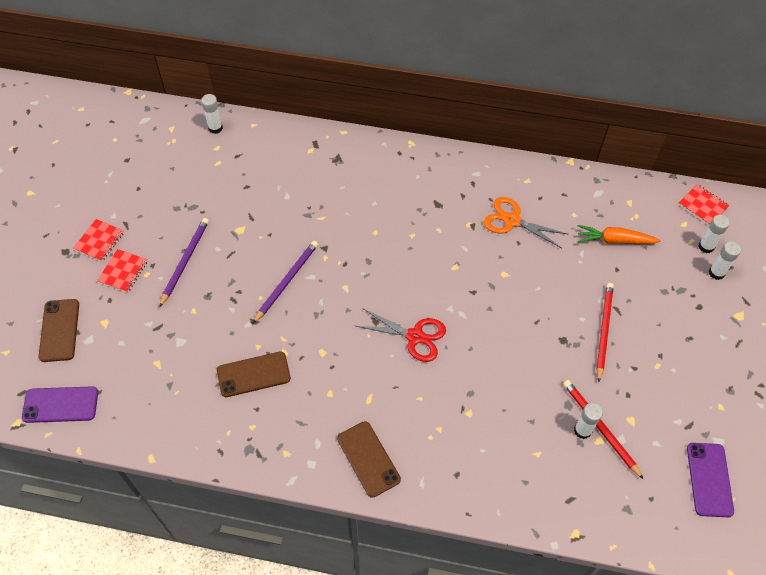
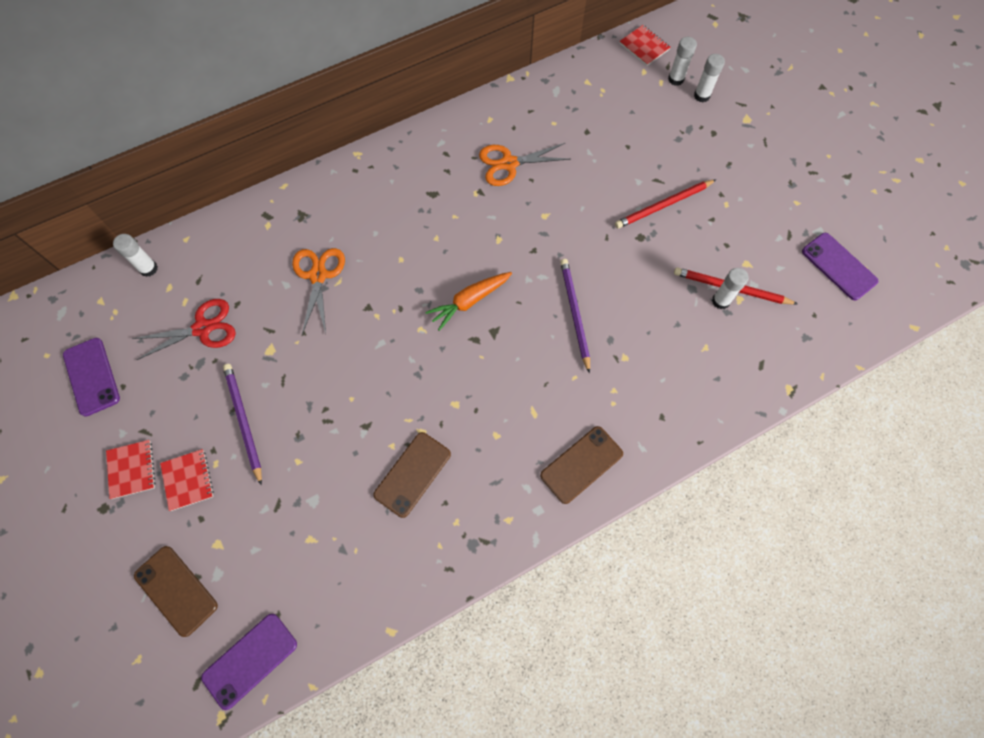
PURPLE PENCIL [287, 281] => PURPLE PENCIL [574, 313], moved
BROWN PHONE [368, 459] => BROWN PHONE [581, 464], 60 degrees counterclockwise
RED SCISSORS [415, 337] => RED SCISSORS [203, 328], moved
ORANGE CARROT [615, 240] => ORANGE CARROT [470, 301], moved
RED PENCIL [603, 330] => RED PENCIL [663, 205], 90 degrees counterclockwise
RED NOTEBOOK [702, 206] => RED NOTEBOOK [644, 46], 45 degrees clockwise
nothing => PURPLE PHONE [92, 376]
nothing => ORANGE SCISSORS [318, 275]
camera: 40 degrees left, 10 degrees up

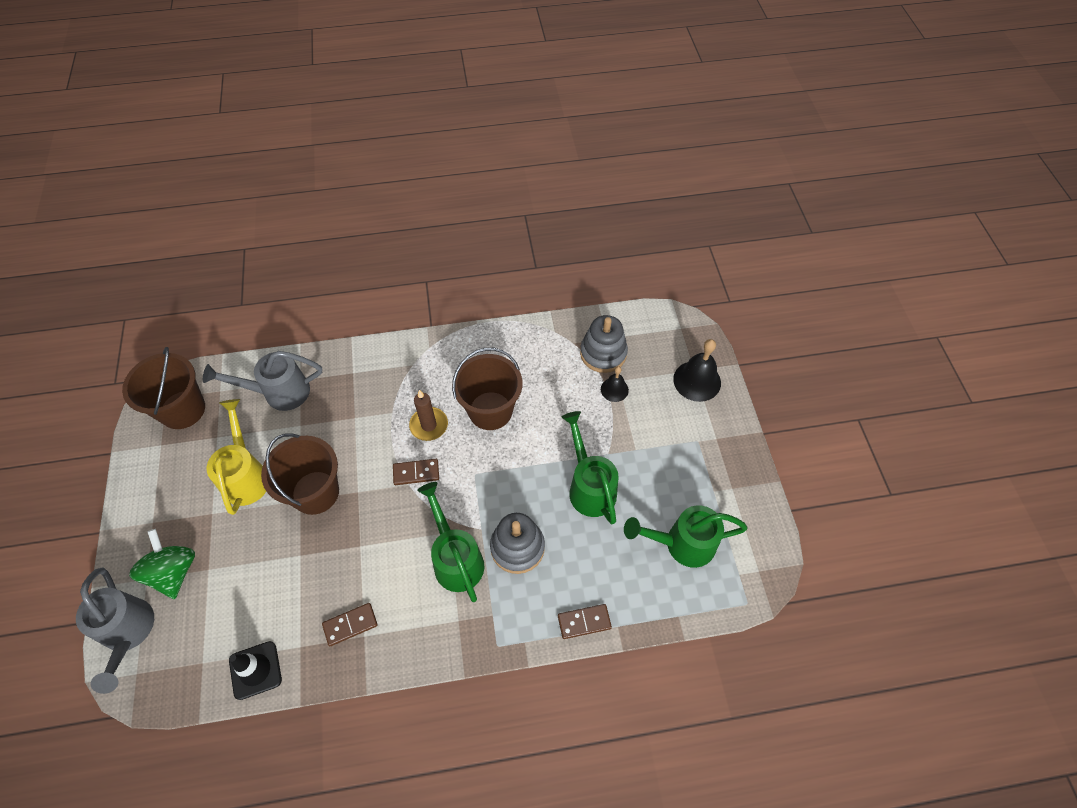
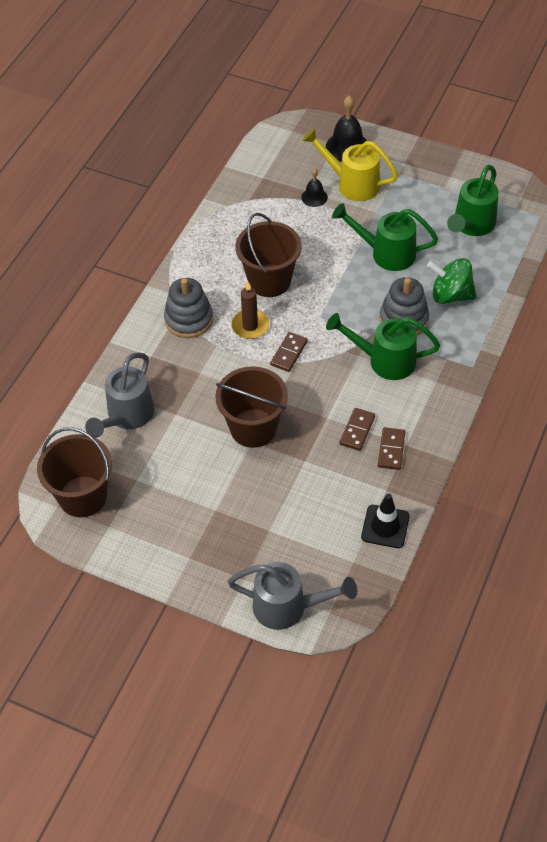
GREEN SPINNING TOP [174, 572] => GREEN SPINNING TOP [450, 295], moved
YELLOW WATERING CAN [246, 475] => YELLOW WATERING CAN [352, 184], moved
BROWN DOMINO [584, 622] => BROWN DOMINO [357, 430], moved
GREY STACKING TOY [603, 353] => GREY STACKING TOY [189, 319], moved
camera: 55 degrees left, 5 degrees down

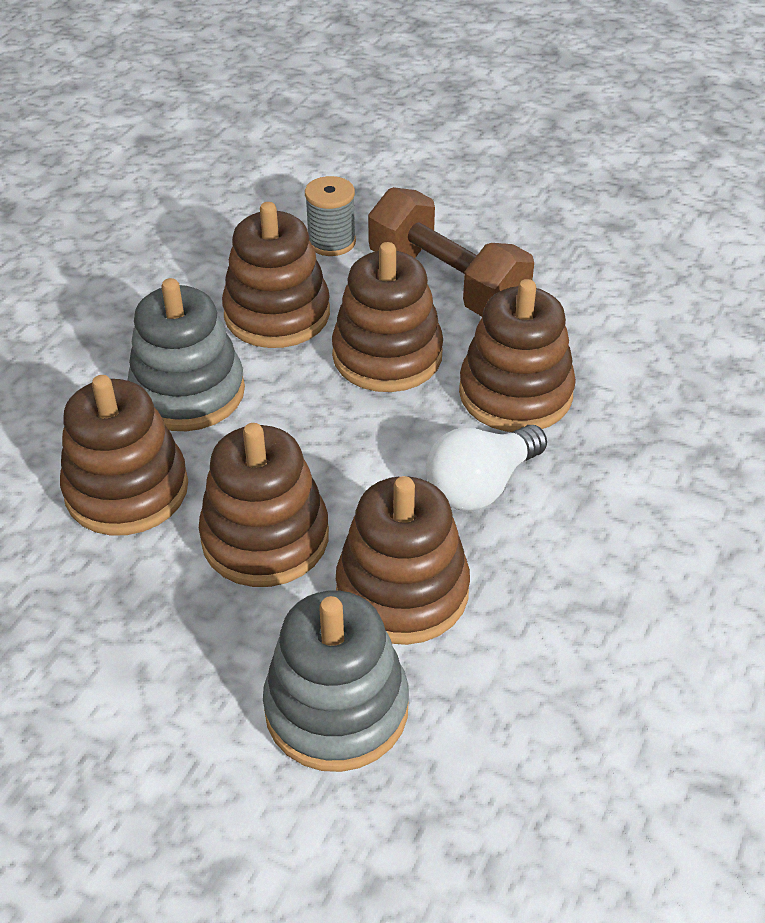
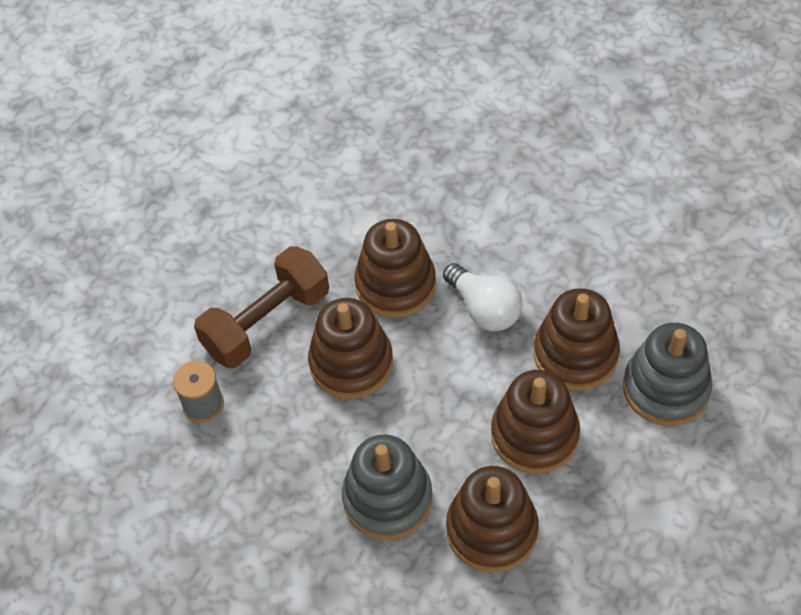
BROWN STACKING TOY [277, 314] => nothing
camera: 85 degrees left, 10 degrees up

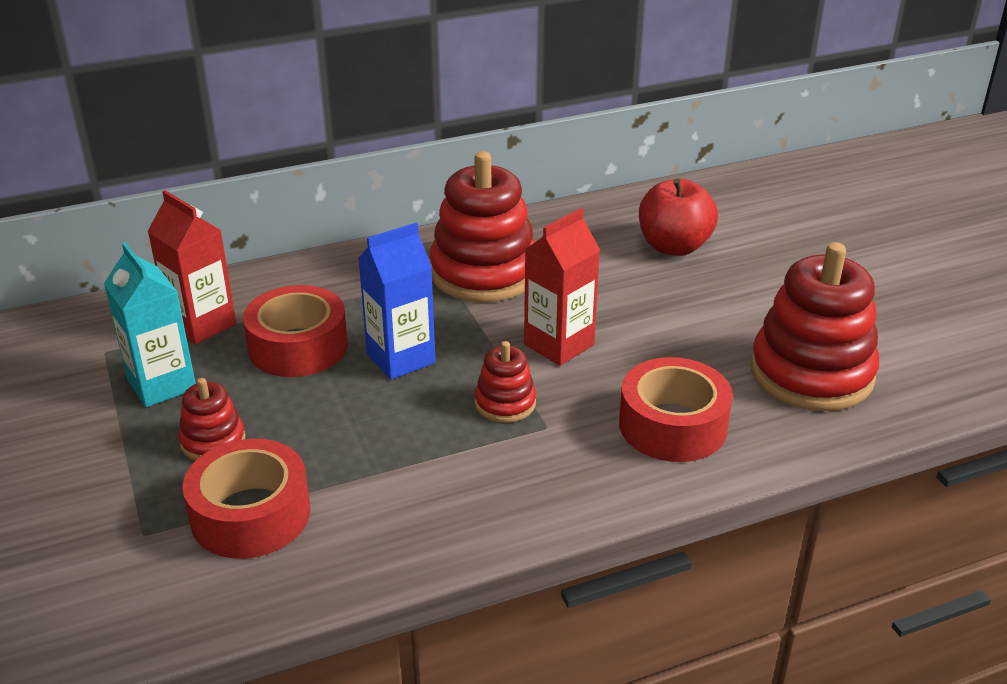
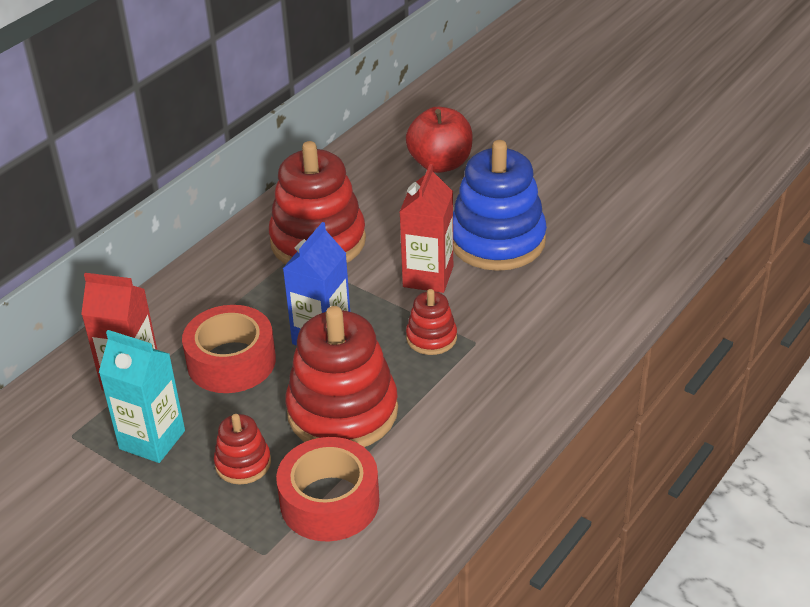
RED TAPE [673, 425] => nothing
RED STACKING TOY [811, 373] => RED STACKING TOY [342, 411], moved
nothing => BLUE STACKING TOY [497, 241]
camera: 30 degrees left, 5 degrees up

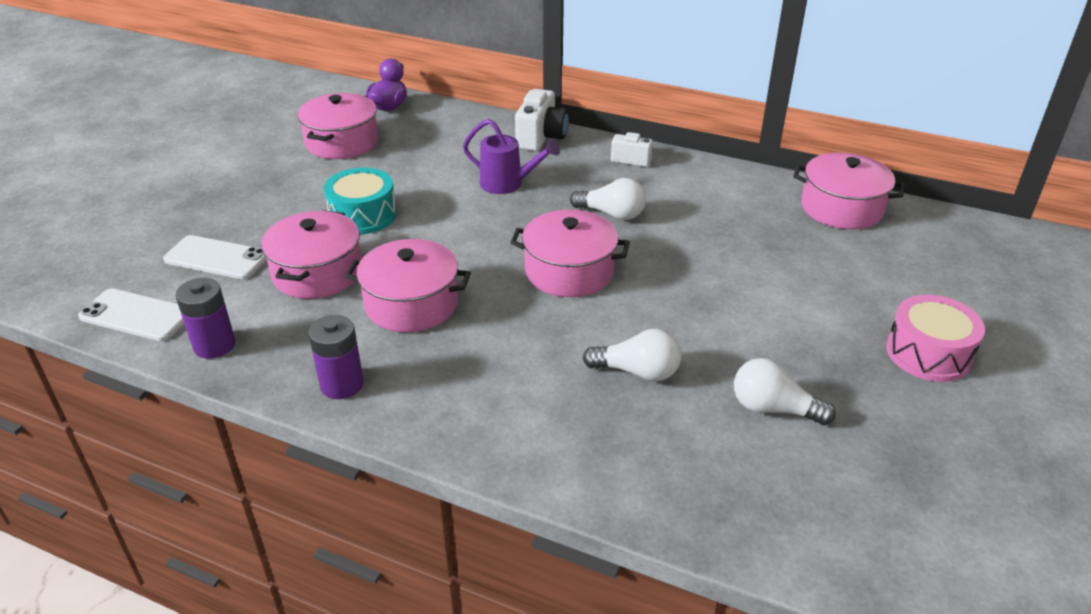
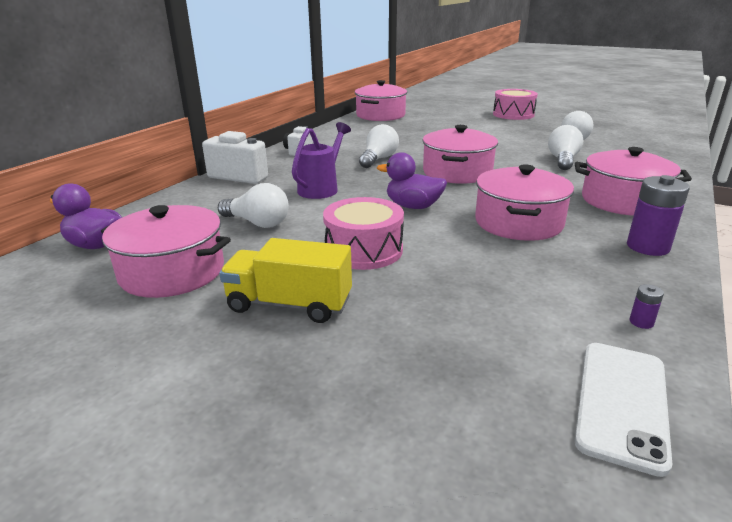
WHITE PHONE [216, 258] => nothing
PURPLE BATTERY [214, 345] => PURPLE BATTERY [641, 322], x0.44
PINK POT [317, 273] => PINK POT [623, 201], moved
TURQUOISE DRUM [363, 215] => PINK DRUM [363, 250]
nothing => WHITE LIGHT BULB [258, 223]
nothing => YELLOW TRUCK [289, 304]
nothing => PURPLE DUCK [413, 206]
camera: 85 degrees left, 10 degrees down

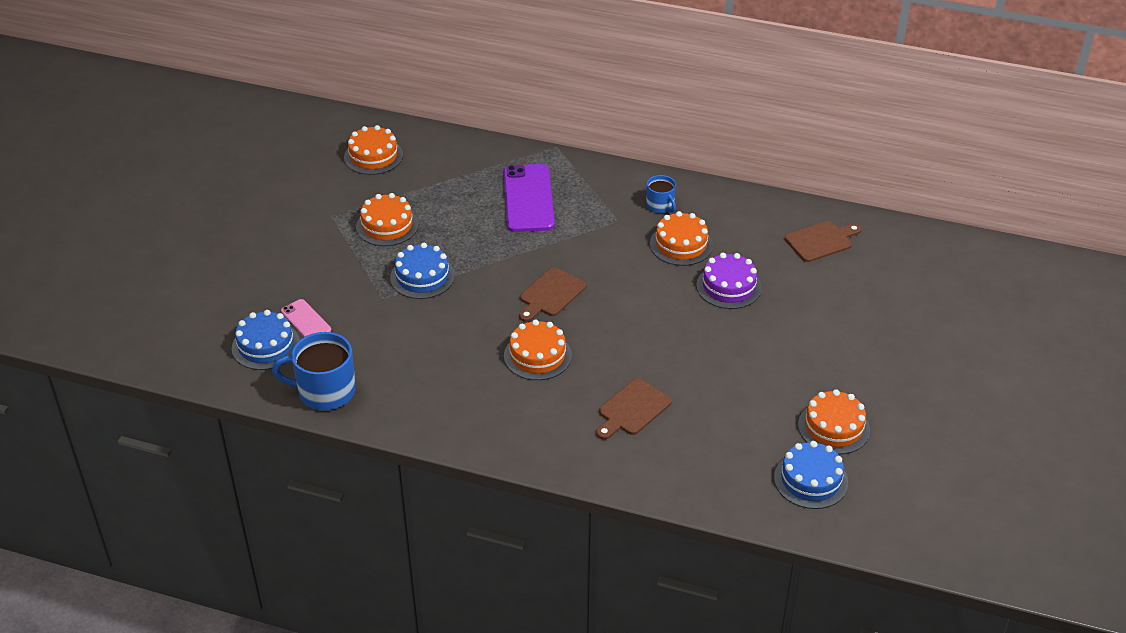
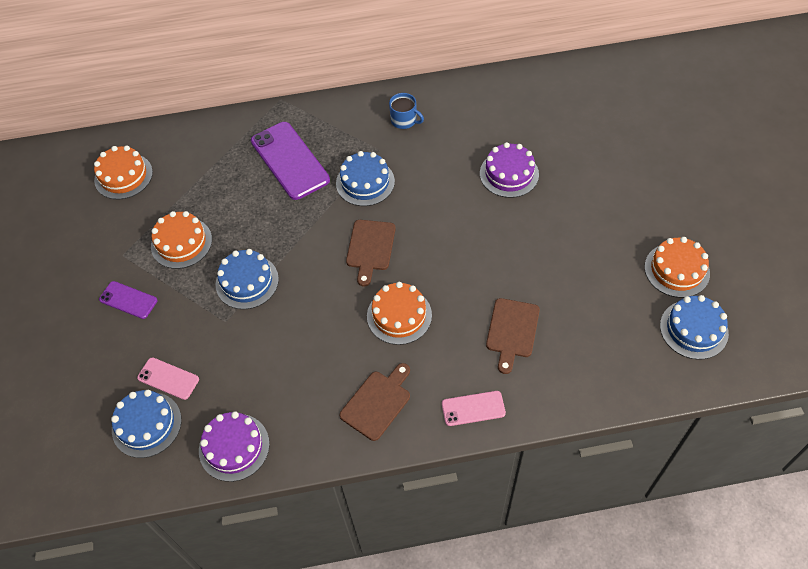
BLUE MUG [325, 391] => PURPLE CAKE [234, 447]
ORANGE CAKE [681, 244] => nothing
BROWN CUTTING BOARD [821, 241] => BROWN CUTTING BOARD [377, 402], moved
nothing => PURPLE PHONE [128, 300]
nothing => BLUE CAKE [365, 182]
nothing => PINK PHONE [473, 408]
camera: 25 degrees left, 15 degrees up

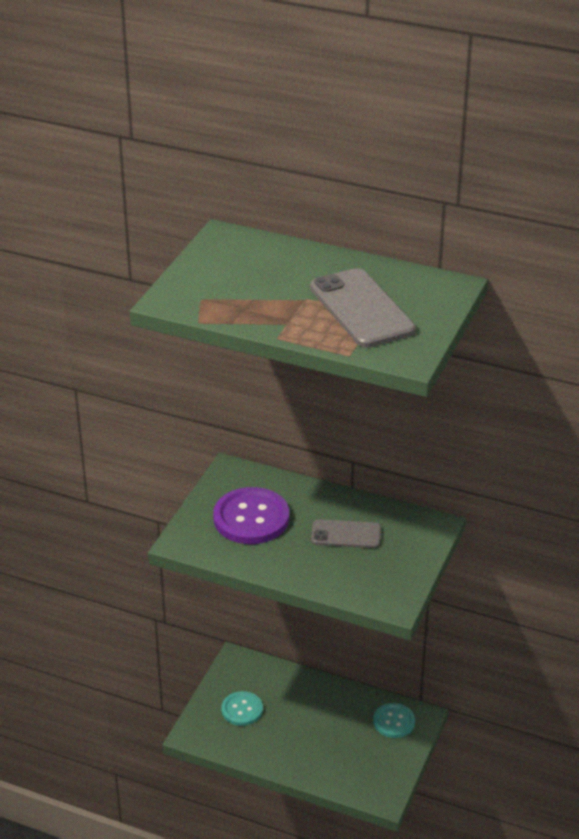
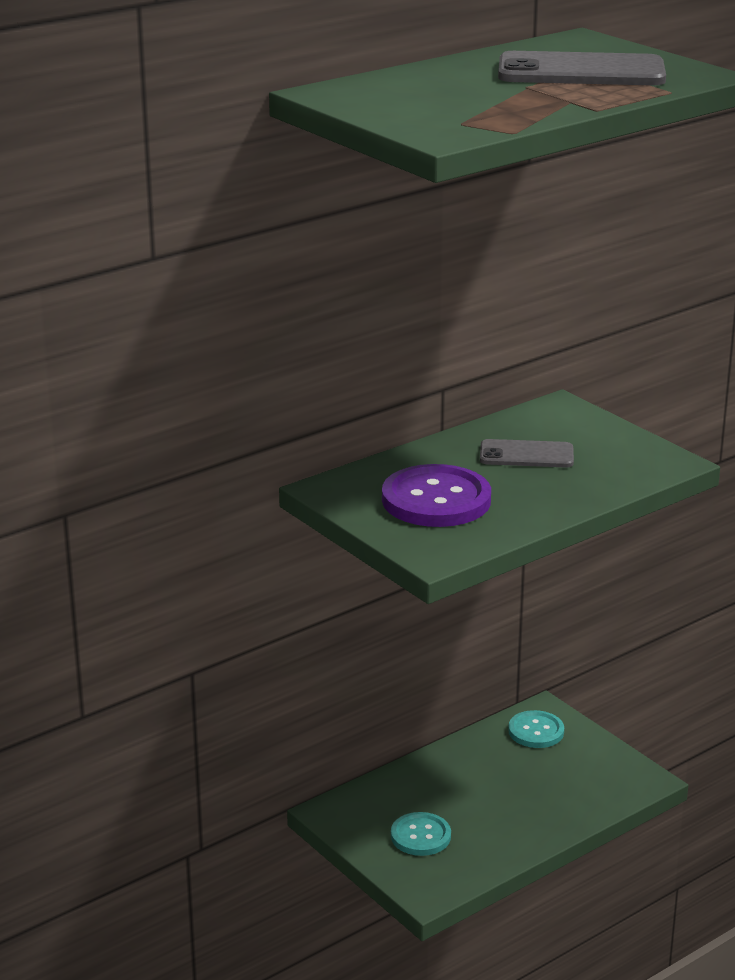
GREY PHONE [346, 534] => GREY PHONE [526, 455], 60 degrees clockwise
camera: 60 degrees left, 10 degrees down

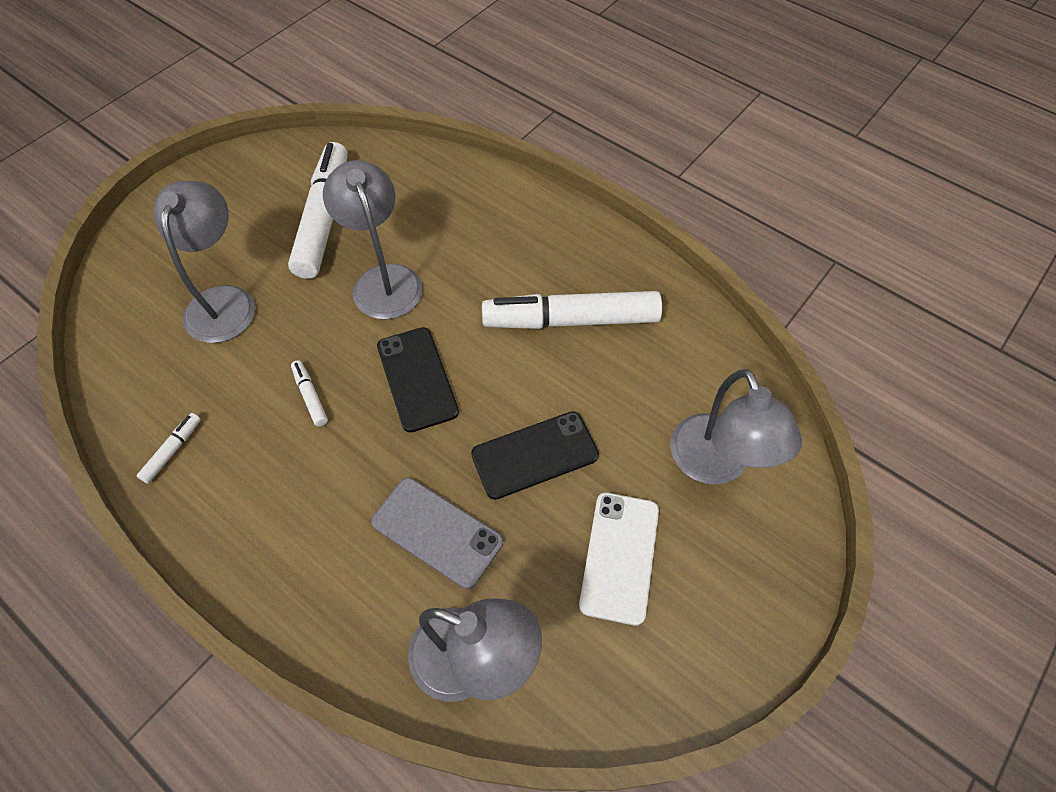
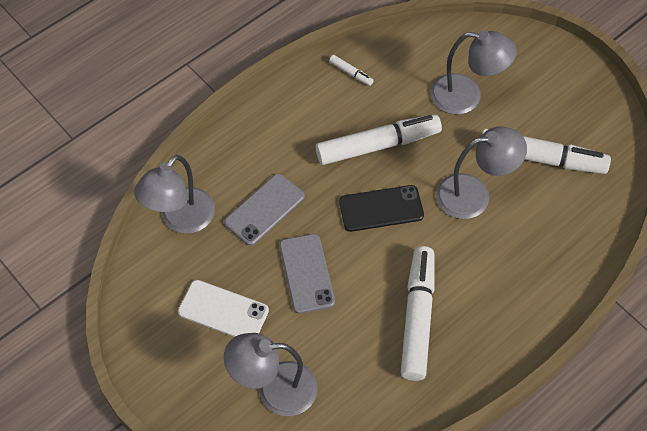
WHITE MARKER [310, 396] => WHITE MARKER [378, 145], x2.42
BLACK PHONE [535, 455] => GREY PHONE [306, 273]
camera: 100 degrees right, 0 degrees up

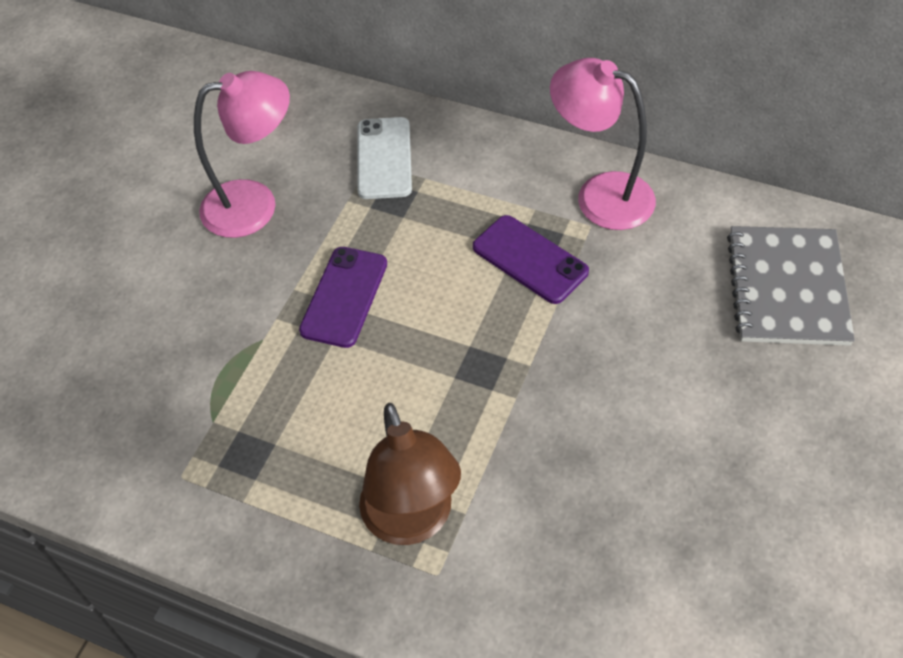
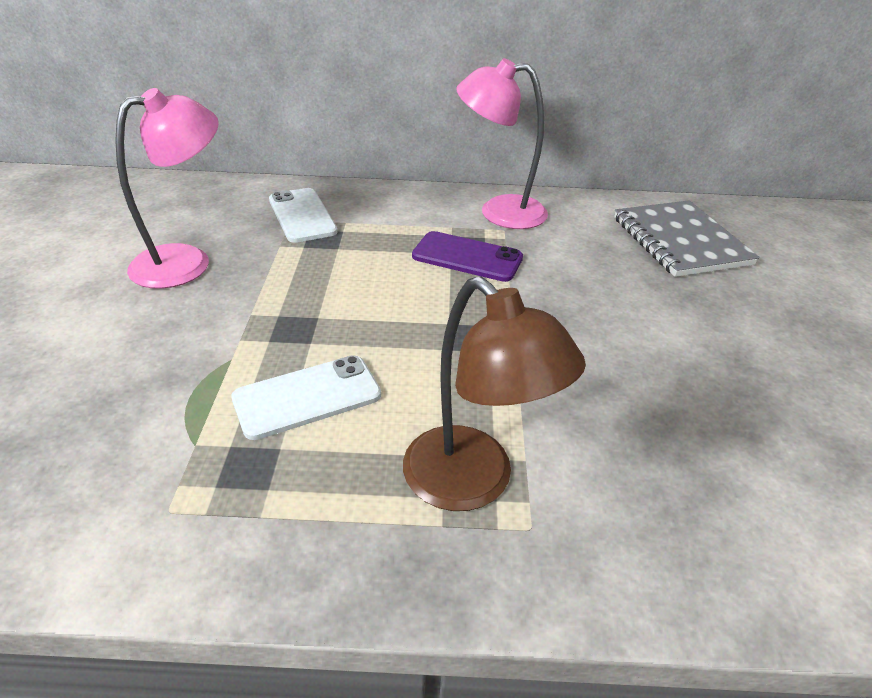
PURPLE PHONE [344, 297] => nothing
nothing => WHITE PHONE [307, 397]
camera: 25 degrees left, 15 degrees down

